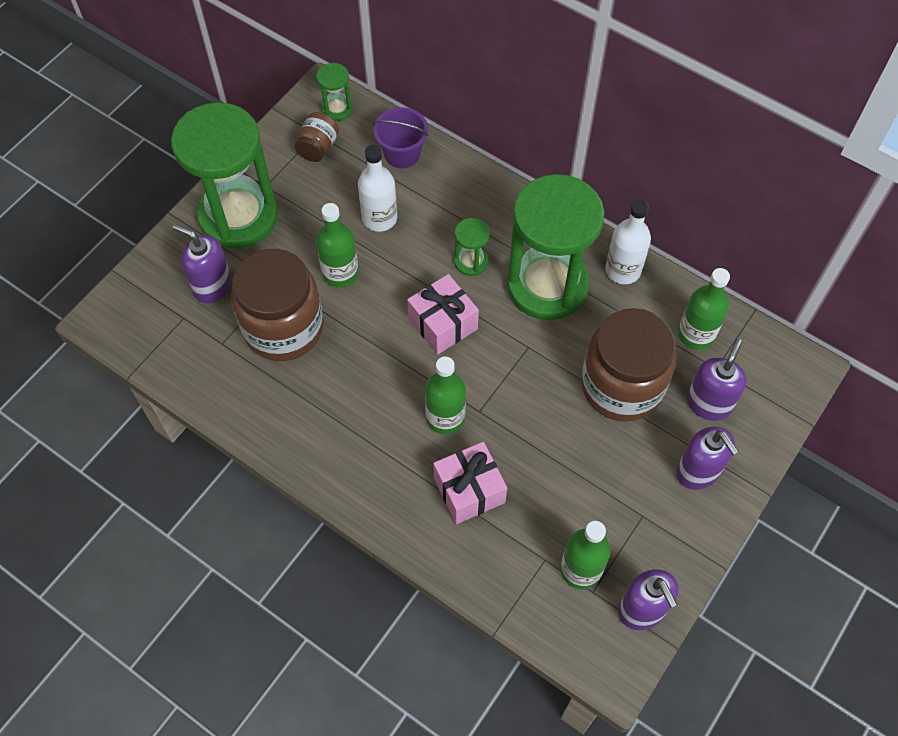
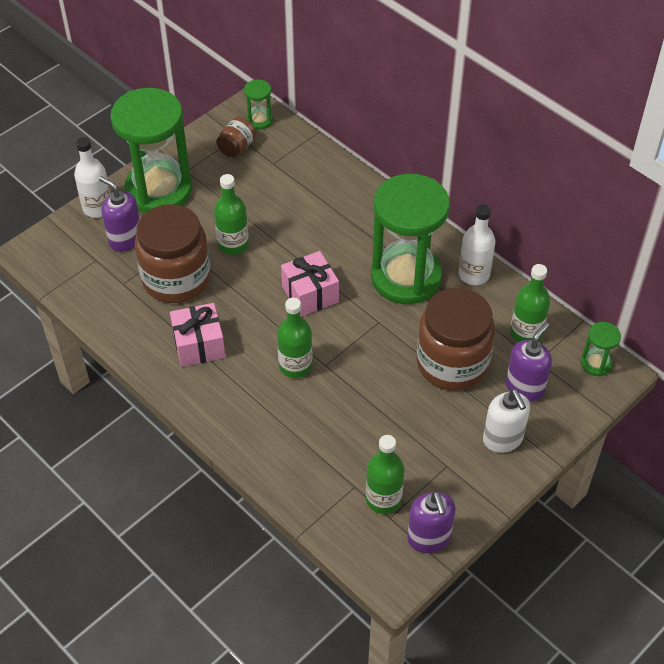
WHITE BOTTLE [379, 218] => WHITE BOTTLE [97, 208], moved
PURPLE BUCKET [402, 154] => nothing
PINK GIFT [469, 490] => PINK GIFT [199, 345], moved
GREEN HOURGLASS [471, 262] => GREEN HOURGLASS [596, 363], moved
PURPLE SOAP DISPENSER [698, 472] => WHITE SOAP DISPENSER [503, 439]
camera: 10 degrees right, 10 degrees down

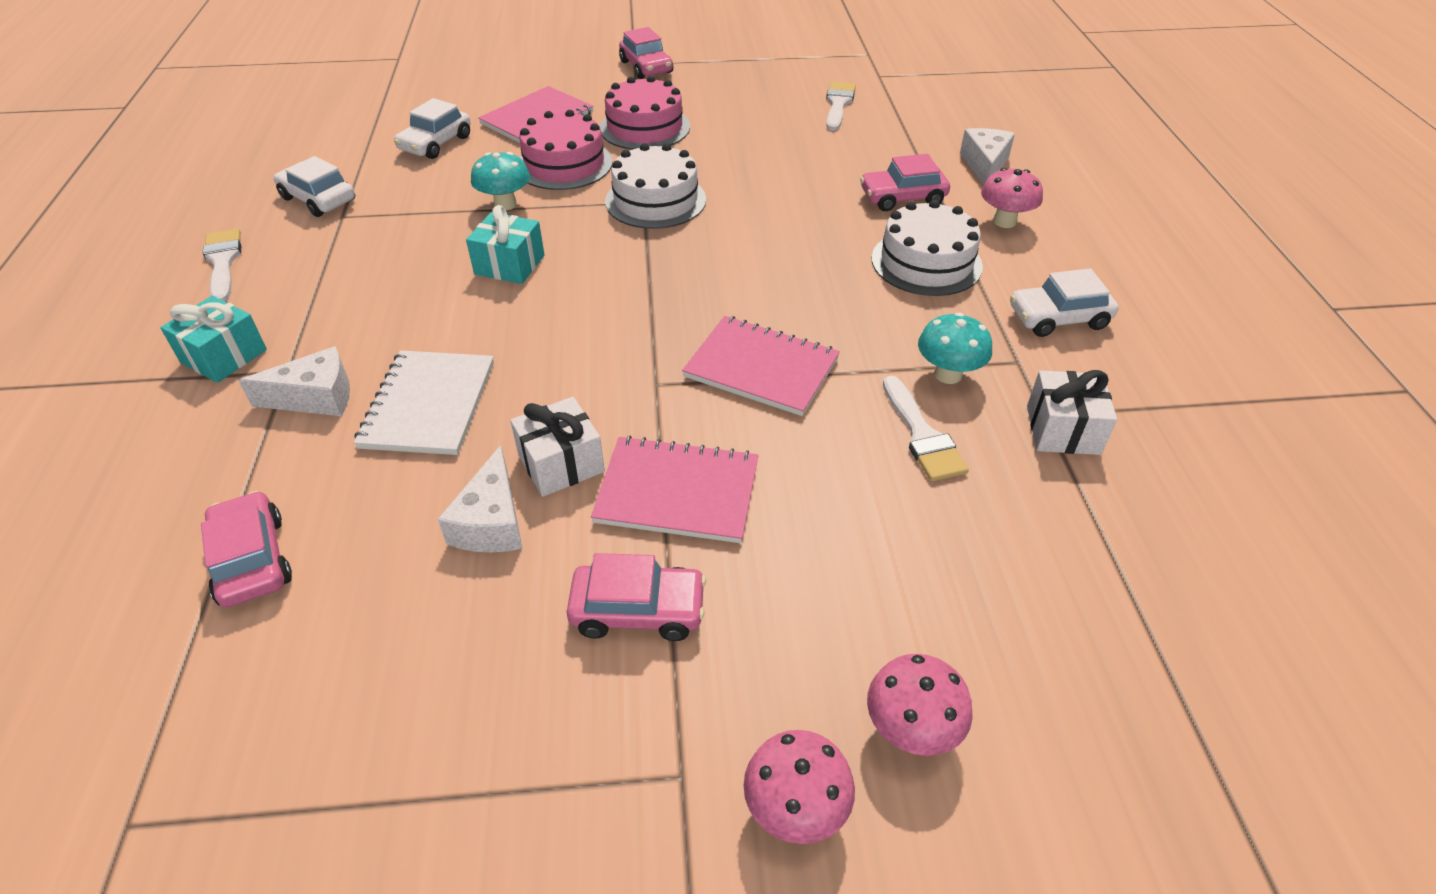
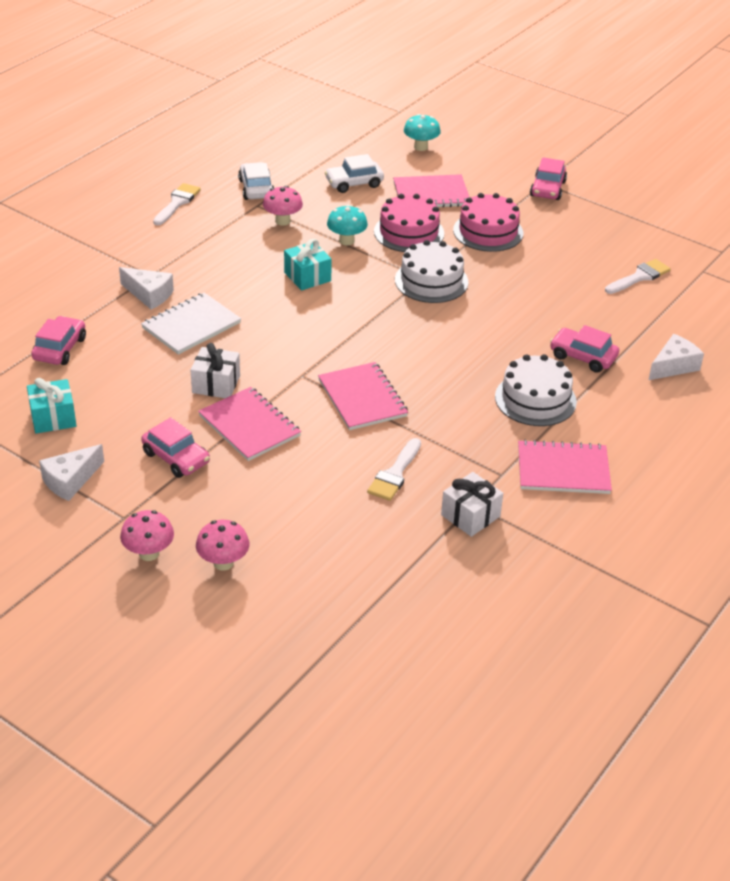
TURQUOISE GIFT [224, 356] => TURQUOISE GIFT [53, 418], moved
WHITE CHEESE [491, 522] => WHITE CHEESE [70, 480], moved
TURQUOISE MUSHROOM [948, 374] => TURQUOISE MUSHROOM [421, 147], moved
PINK MUSHROOM [1004, 221] => PINK MUSHROOM [282, 221], moved
WHITE CAR [1058, 318] => PINK NOTEBOOK [563, 470]
camera: 40 degrees right, 5 degrees down

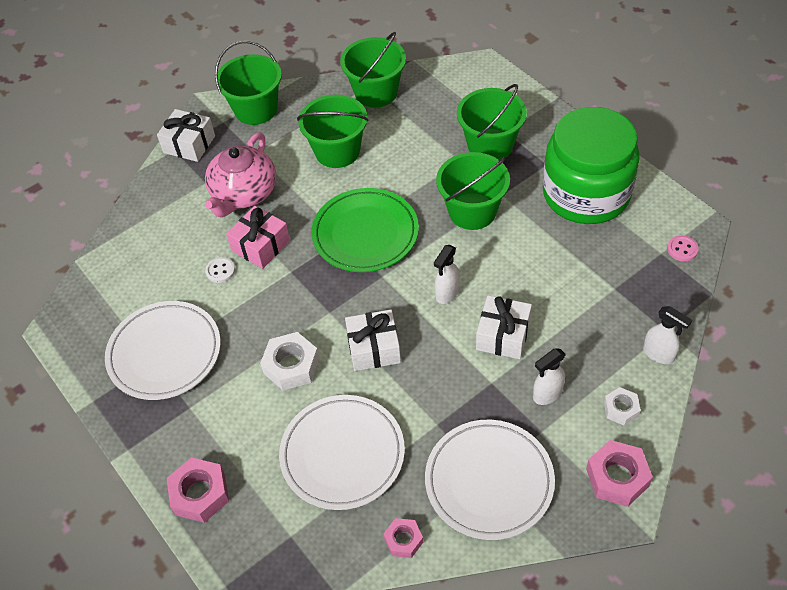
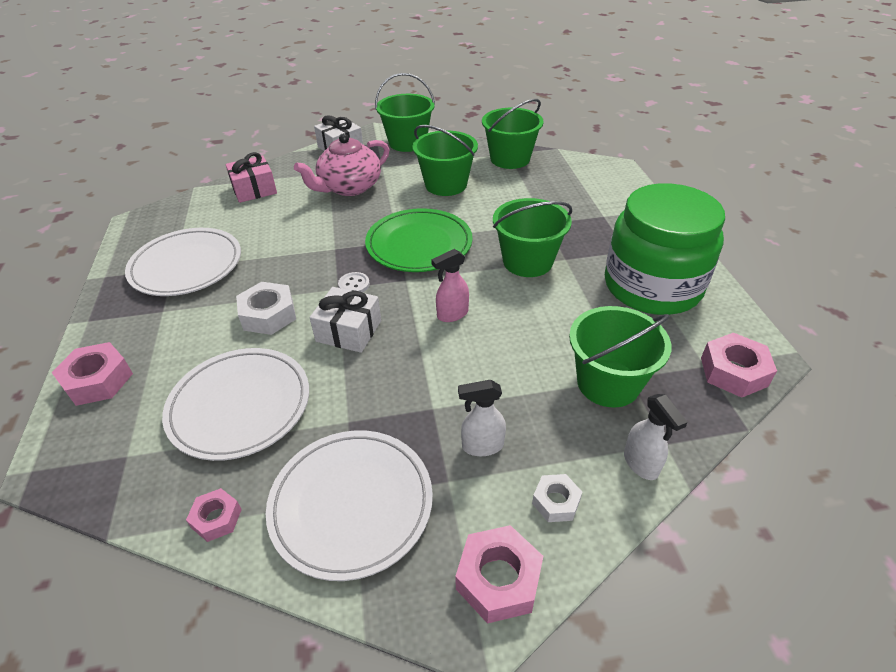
WHITE BUTTON [220, 271] => WHITE BUTTON [354, 284], moved
PINK GIFT [261, 245] => PINK GIFT [254, 189], moved
WHITE SPRAY BOTTLE [447, 293] => PINK SPRAY BOTTLE [452, 314]
GREEN BUCKET [490, 145] => GREEN BUCKET [608, 383], moved
WHITE GIFT [503, 335] => nothing
PINK BUTTON [682, 249] => PINK NUT [733, 371]
camera: 25 degrees right, 10 degrees down

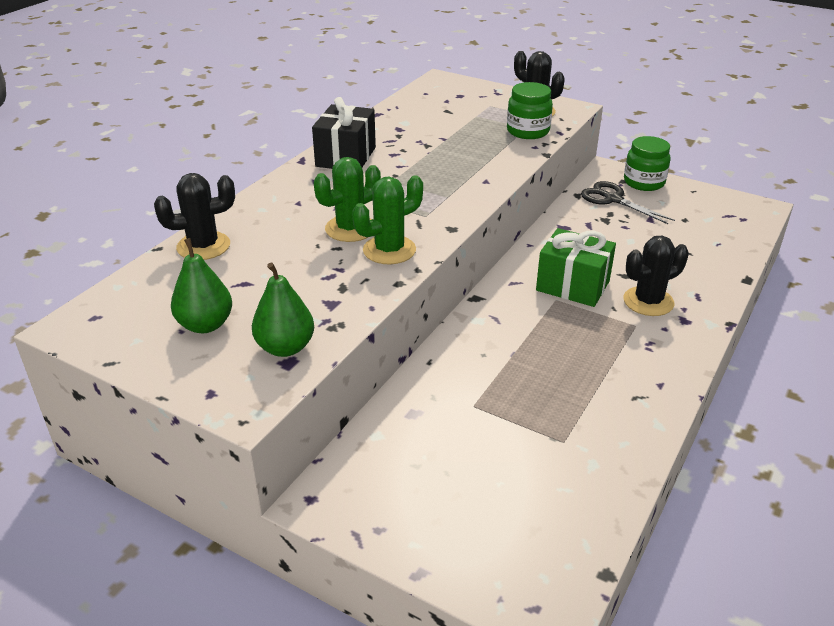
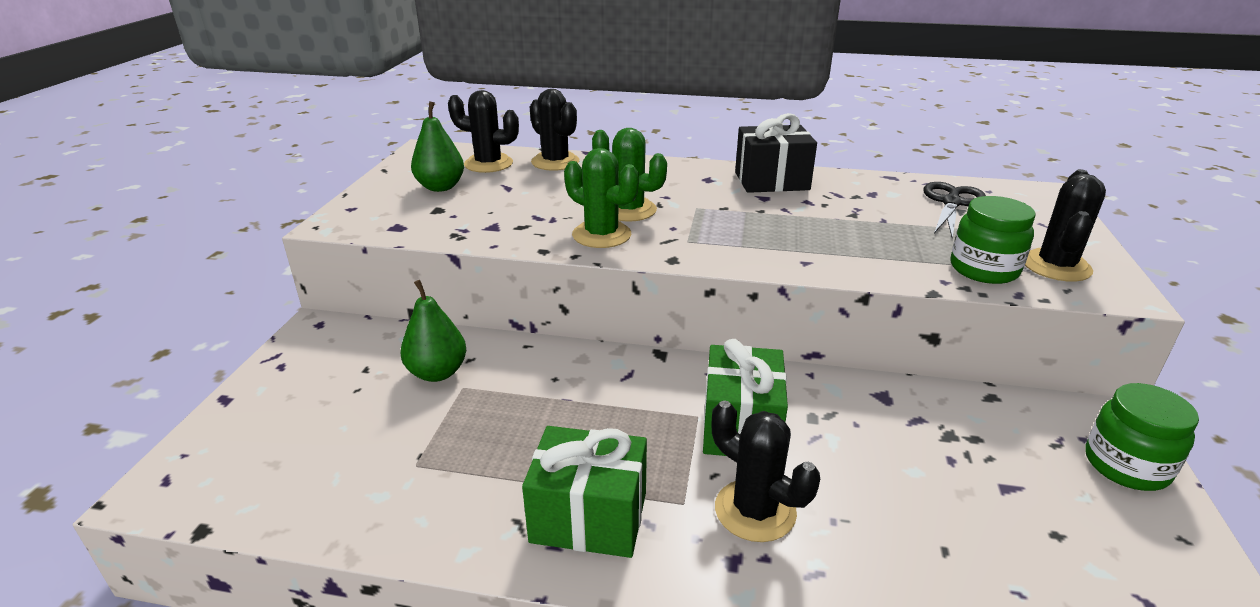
GREEN PEAR [285, 347] => GREEN PEAR [437, 372], moved
BLACK SCISSORS [613, 199] => BLACK SCISSORS [951, 203], moved
nothing => BLACK CACTUS [488, 164]
nothing => GREEN GIFT [589, 517]
camera: 70 degrees right, 5 degrees down

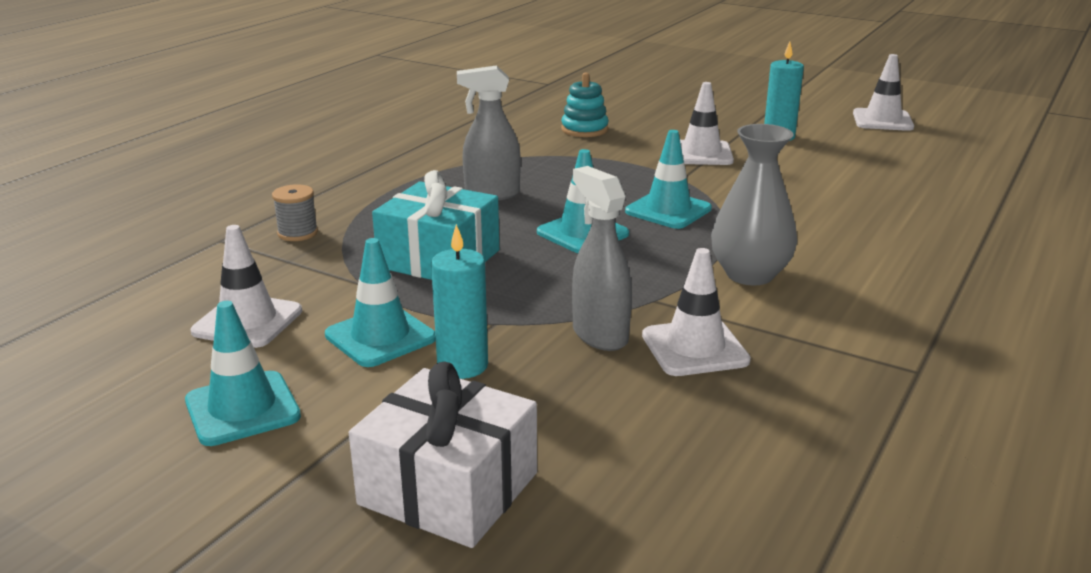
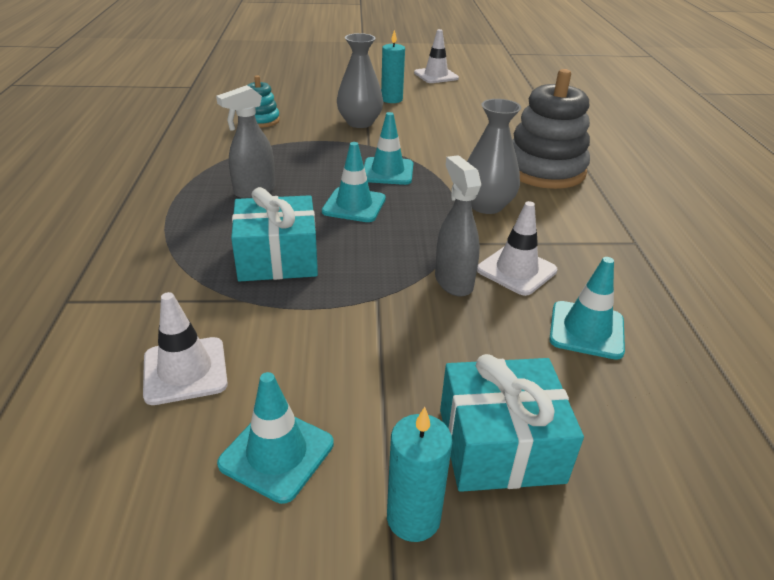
GREY SPOOL [298, 233] => nothing
TURQUOISE TRAFFIC CONE [380, 337] => TURQUOISE TRAFFIC CONE [586, 330], moved
WHITE GIFT [448, 488] => TURQUOISE GIFT [500, 445]
TURQUOISE CANDLE [462, 366] => TURQUOISE CANDLE [413, 518], moved
GREY SPRAY BOTTLE [599, 335] => GREY SPRAY BOTTLE [453, 281], 45 degrees clockwise
WHITE TRAFFIC CONE [701, 154] => GREY VASE [359, 123]
nothing => GREY STACKING TOY [544, 170]
camera: 35 degrees left, 10 degrees up

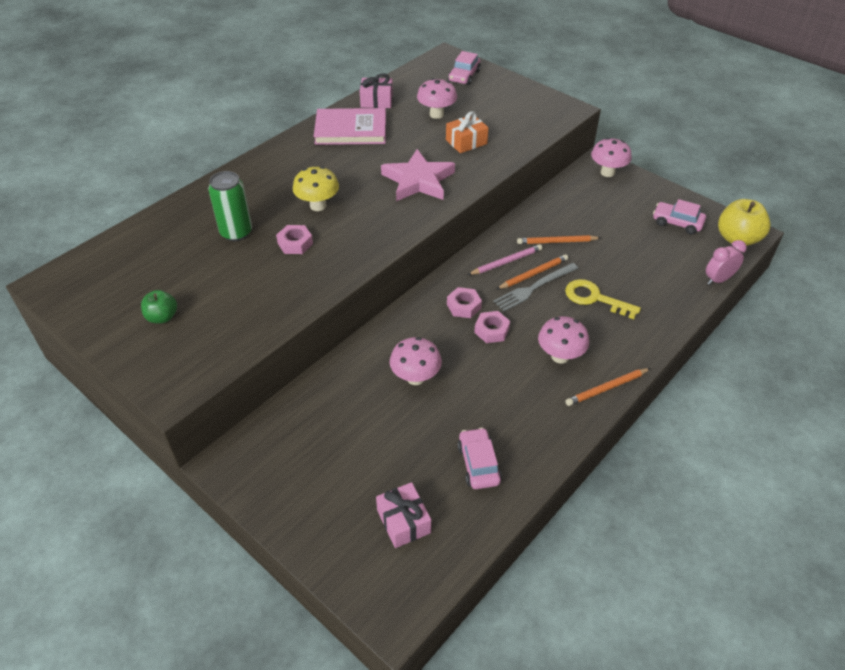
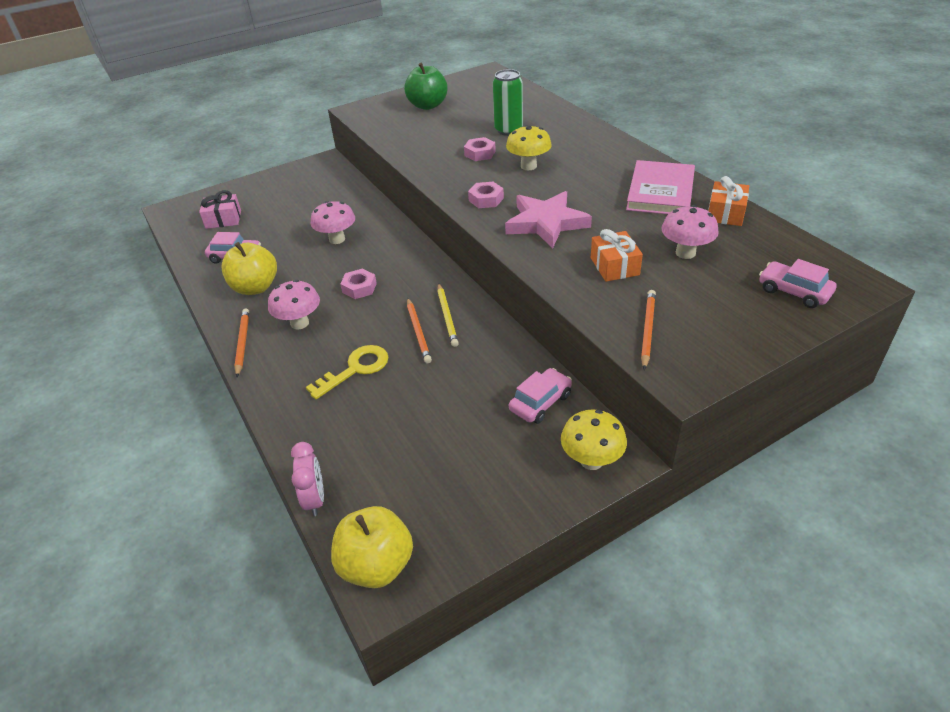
GREEN APPLE [162, 317] => GREEN APPLE [427, 105], x1.70
PINK GIFT [376, 101] => ORANGE GIFT [725, 213]
PINK NUT [463, 306] => PINK NUT [486, 199], moved
PINK PENCIL [506, 262] => YELLOW PENCIL [447, 316]
GREY FORK [534, 288] => nothing
ORANGE PENCIL [557, 242] => ORANGE PENCIL [647, 330], moved
PINK MUSHROOM [607, 172] => YELLOW MUSHROOM [591, 460]
PINK CAR [677, 223] => PINK CAR [540, 402], moved
nothing => YELLOW APPLE [255, 287]
camera: 110 degrees right, 5 degrees down

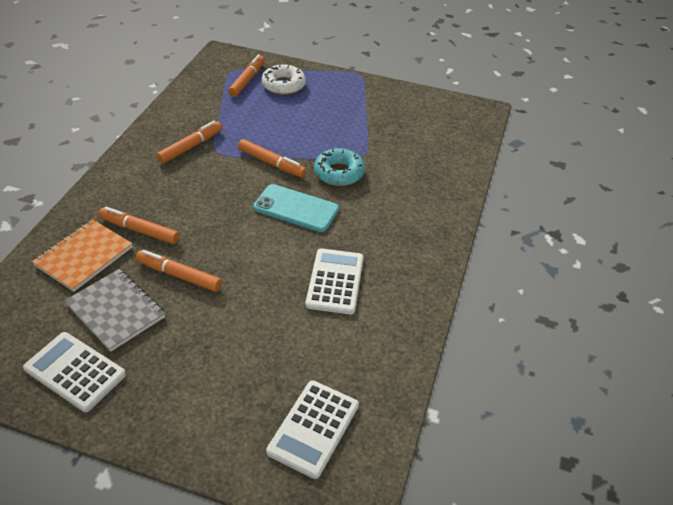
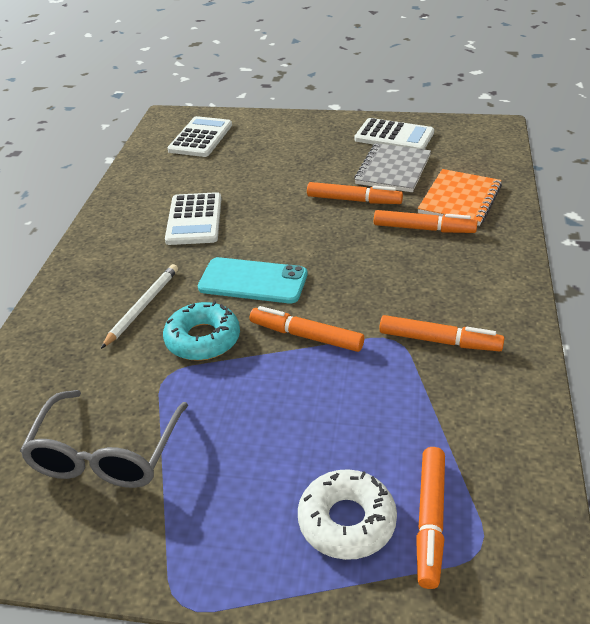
GREY NOTEBOOK [116, 311] => GREY NOTEBOOK [393, 170], 75 degrees clockwise
ORANGE MARKER [191, 146] => ORANGE MARKER [439, 341], 105 degrees counterclockwise
nothing => GREY GLASSES [106, 454]
nothing => WHITE PENCIL [142, 307]
camera: 175 degrees right, 5 degrees down

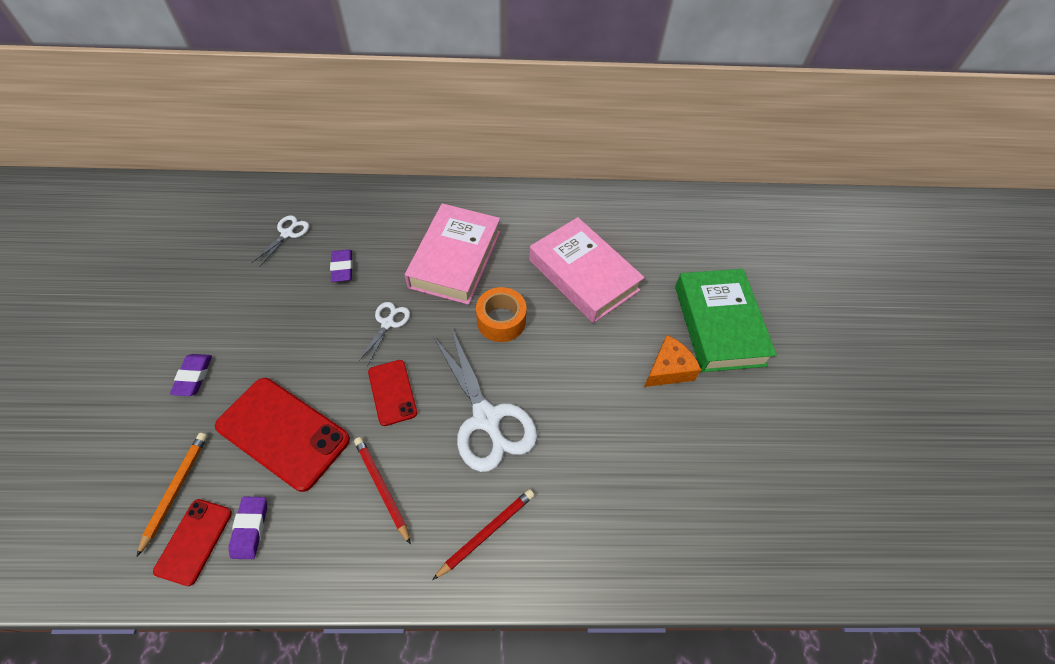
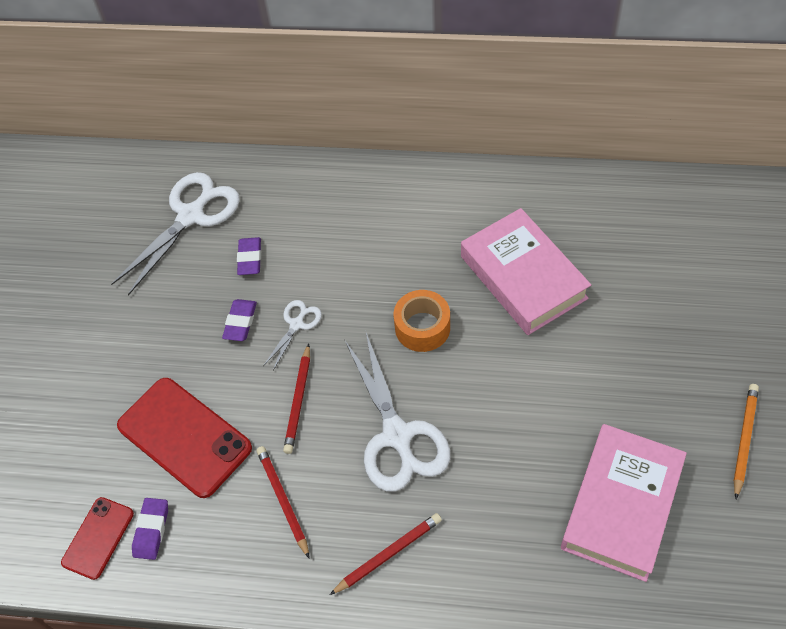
ORANGE PENCIL [176, 489] => ORANGE PENCIL [744, 439], moved
PURPLE ERASER [193, 376] => PURPLE ERASER [240, 322], moved
WHITE SCISSORS [287, 234] => WHITE SCISSORS [191, 216], x2.04
RED PHONE [392, 392] => RED PENCIL [298, 401]
PINK BOOK [455, 259] => PINK BOOK [621, 505], moved
ORANGE CHEESE [668, 369] => nothing
GREEN BOOK [719, 325] => nothing
camera: 15 degrees right, 0 degrees up

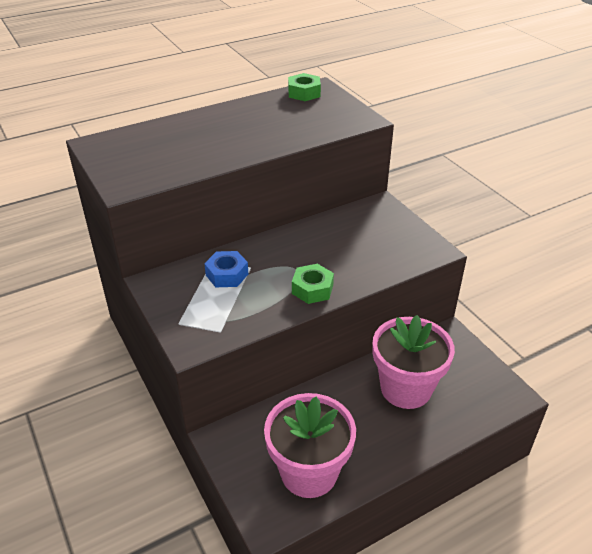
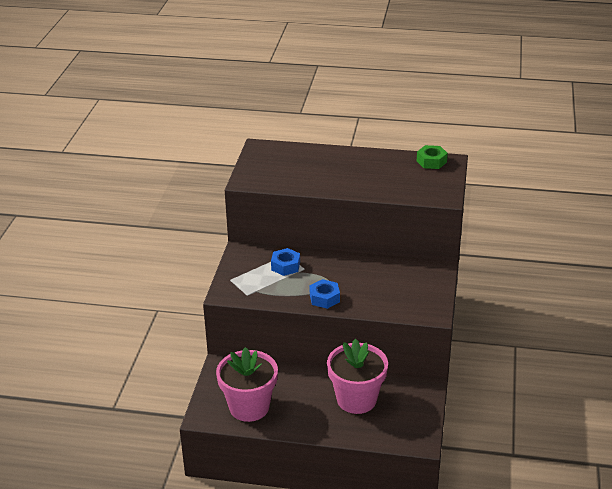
GREEN NUT [312, 289] => BLUE NUT [324, 298]
camera: 40 degrees right, 5 degrees down

